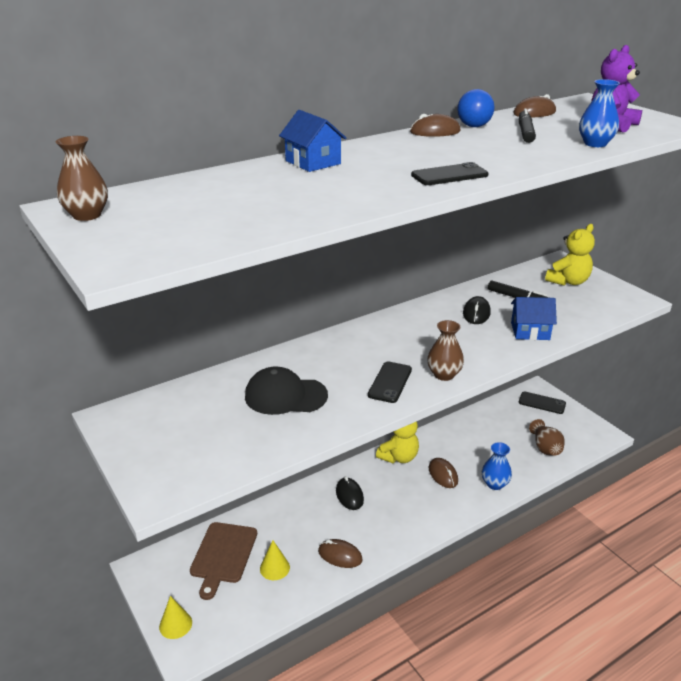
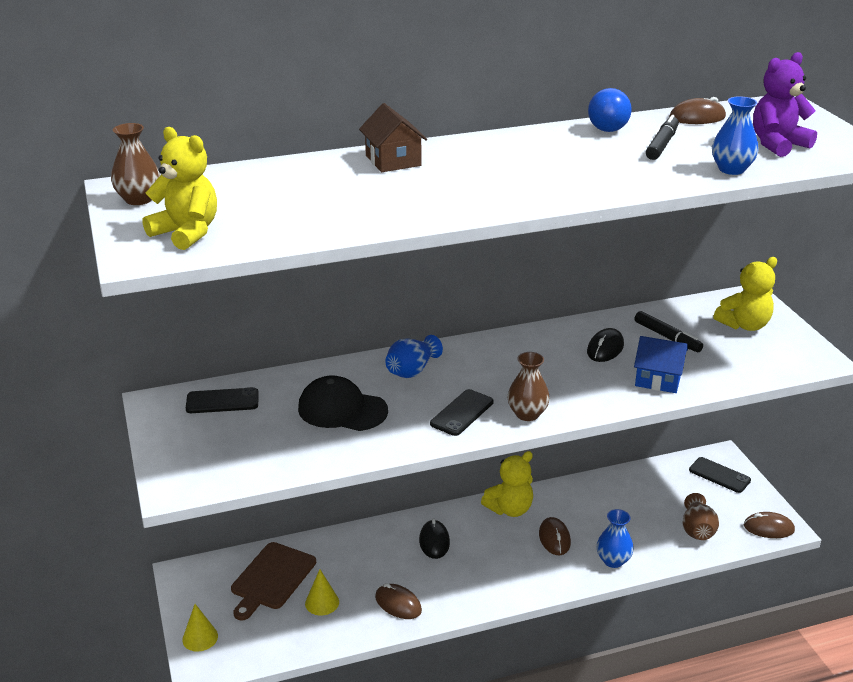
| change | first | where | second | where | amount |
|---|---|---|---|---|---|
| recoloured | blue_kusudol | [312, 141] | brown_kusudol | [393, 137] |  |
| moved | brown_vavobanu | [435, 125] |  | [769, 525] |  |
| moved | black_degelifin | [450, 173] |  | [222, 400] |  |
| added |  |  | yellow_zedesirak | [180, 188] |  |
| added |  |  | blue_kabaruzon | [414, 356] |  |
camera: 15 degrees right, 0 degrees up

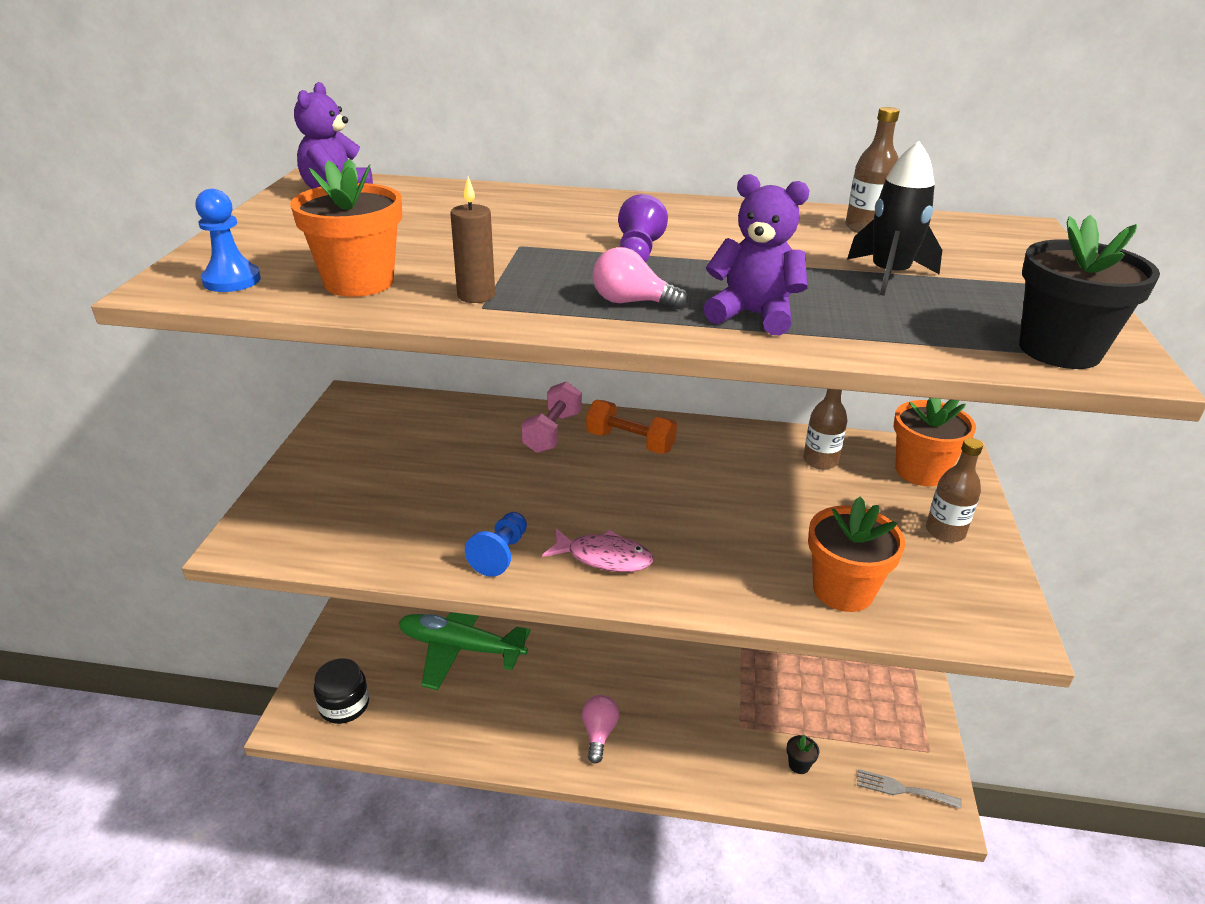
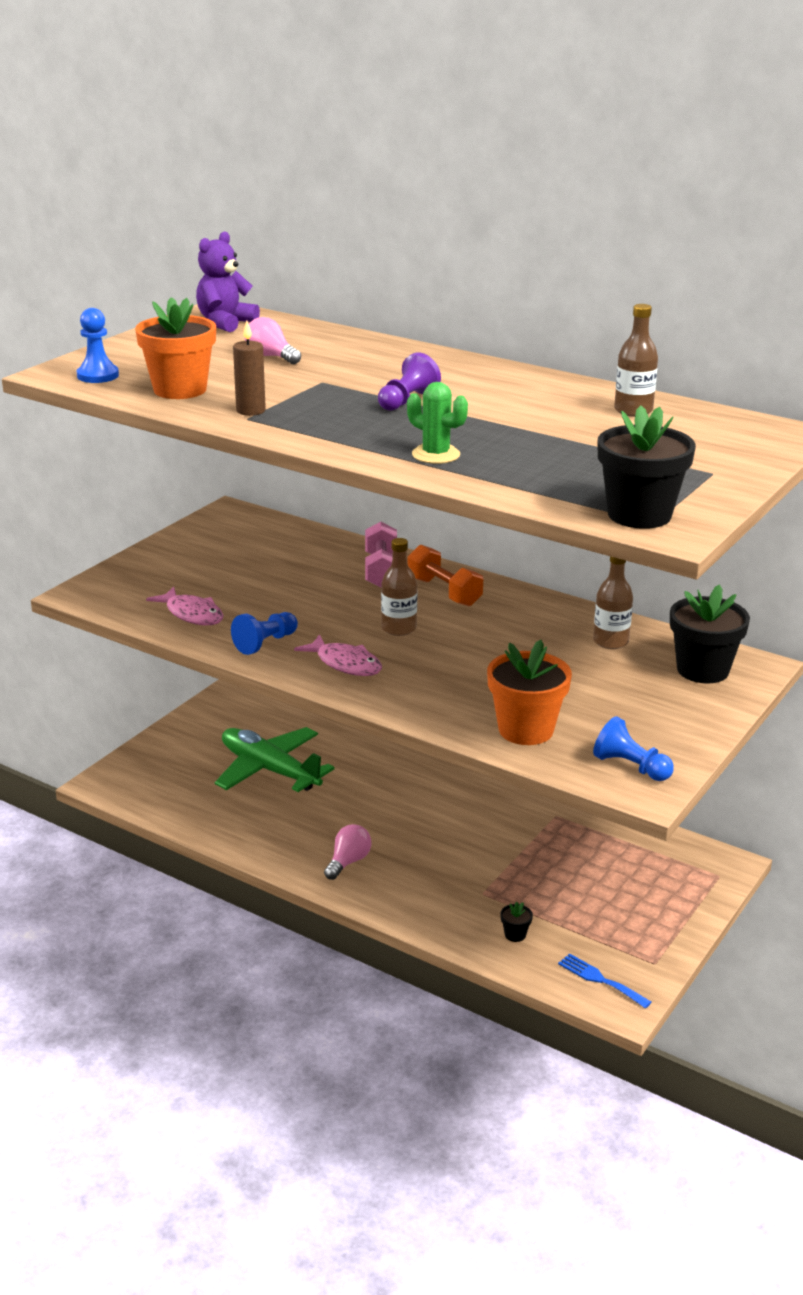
| change | first | where | second | where | amount |
|---|---|---|---|---|---|
| removed | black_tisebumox | [341, 691] |  |  |  |
| turned | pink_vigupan | [551, 417] |  | [381, 555] | 45 degrees counterclockwise |
| moved | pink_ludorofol | [640, 278] |  | [272, 340] |  |
| replaced | purple_zedesirak | [756, 255] | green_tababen | [437, 423] |  |
| removed | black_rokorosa | [894, 218] |  |  |  |
| recoloured | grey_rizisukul | [909, 789] | blue_rizisukul | [604, 980] |  |
| recoloured | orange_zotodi | [935, 442] | black_zotodi | [710, 633] |  |
| moved | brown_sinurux | [954, 490] |  | [399, 587] |  |
| added |  |  | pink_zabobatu | [185, 606] |  |
| added |  |  | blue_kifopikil | [633, 748] |  |
camera: 25 degrees right, 5 degrees down

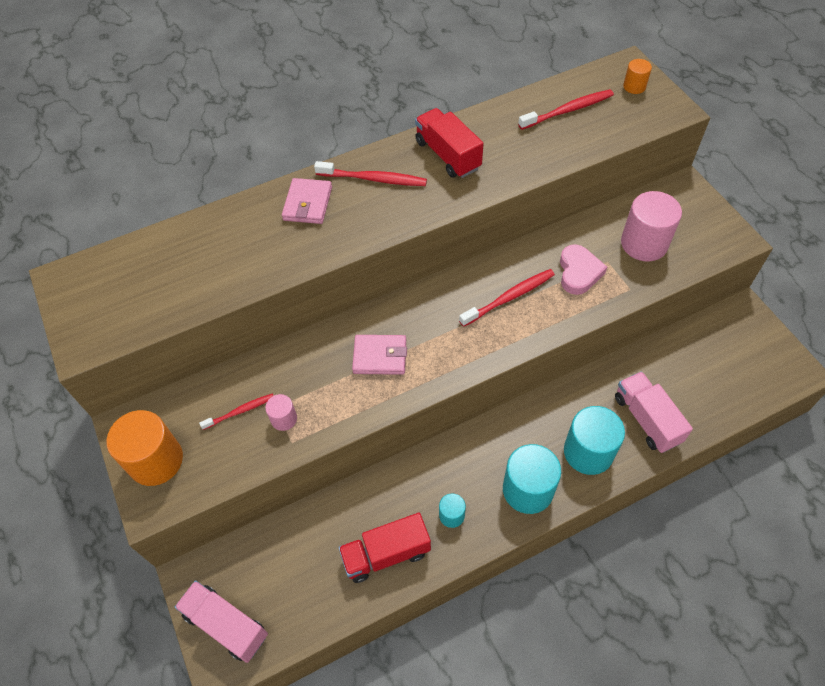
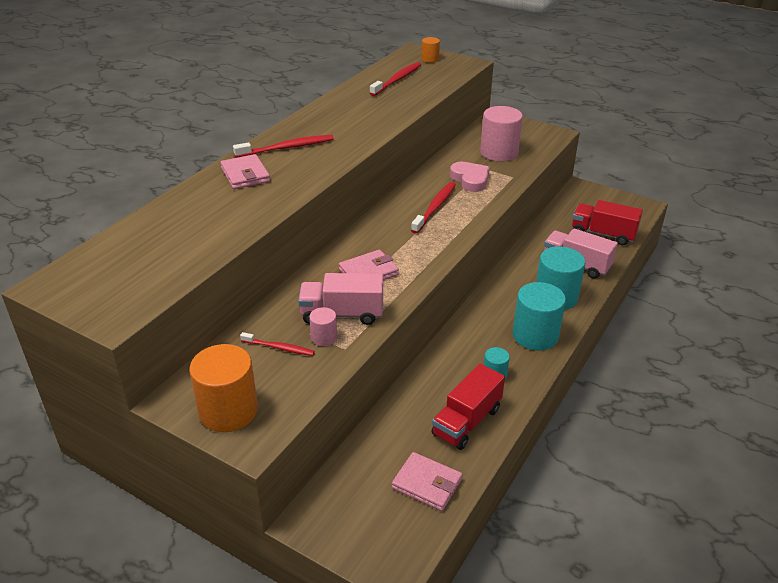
| change | first | where | second | where | amount |
|---|---|---|---|---|---|
| moved | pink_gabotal | [221, 621] |  | [340, 299] |  |
| turned | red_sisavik | [236, 411] |  | [277, 344] | 75 degrees clockwise |
| moved | red_gabotal | [449, 143] |  | [607, 222] |  |
| added |  |  | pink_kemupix | [427, 481] |  |
camera: 35 degrees left, 20 degrees down

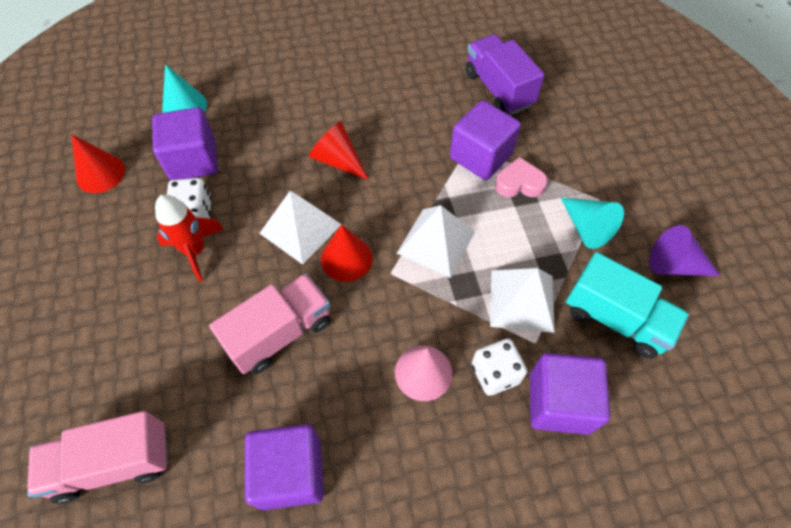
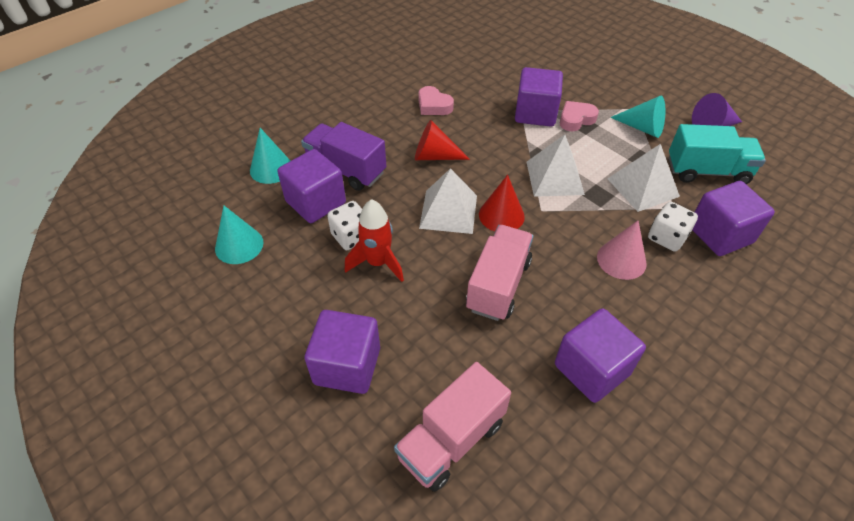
| change | first | where | second | where | amount |
|---|---|---|---|---|---|
| recoloured | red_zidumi | [98, 164] | turquoise_zidumi | [239, 235] |  |
| moved | purple_gabotal | [505, 74] |  | [343, 156] |  |
| added |  |  | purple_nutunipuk | [342, 352] |  |
| added |  |  | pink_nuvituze | [436, 100] |  |
camera: 30 degrees left, 10 degrees down

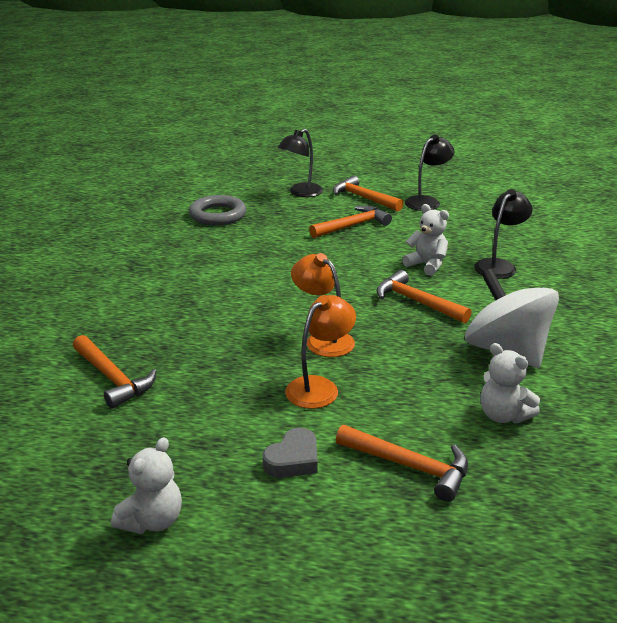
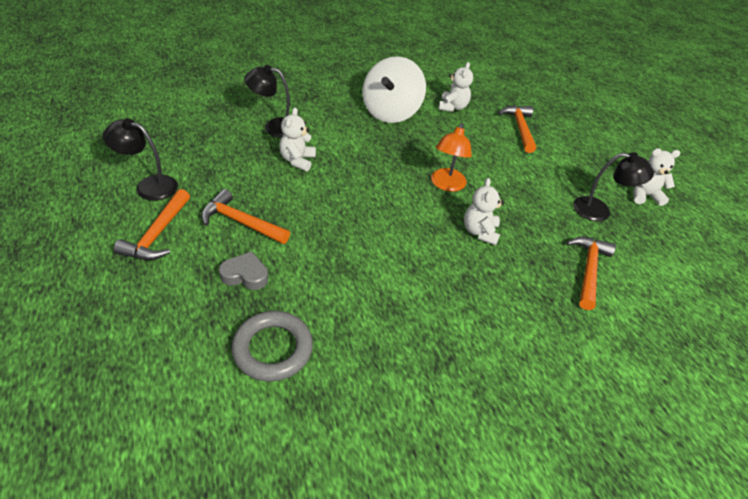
| change | first | where | second | where | amount |
|---|---|---|---|---|---|
| moved | grey_nuvituze | [290, 452] |  | [243, 270] |  |
| moved | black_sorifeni | [300, 163] |  | [613, 187] |  |
| removed | orange_sorifeni | [320, 352] |  |  |  |
| removed | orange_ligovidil | [424, 296] |  |  |  |
| added |  |  | white_zedesirak | [484, 211] |  |
camera: 125 degrees left, 15 degrees up

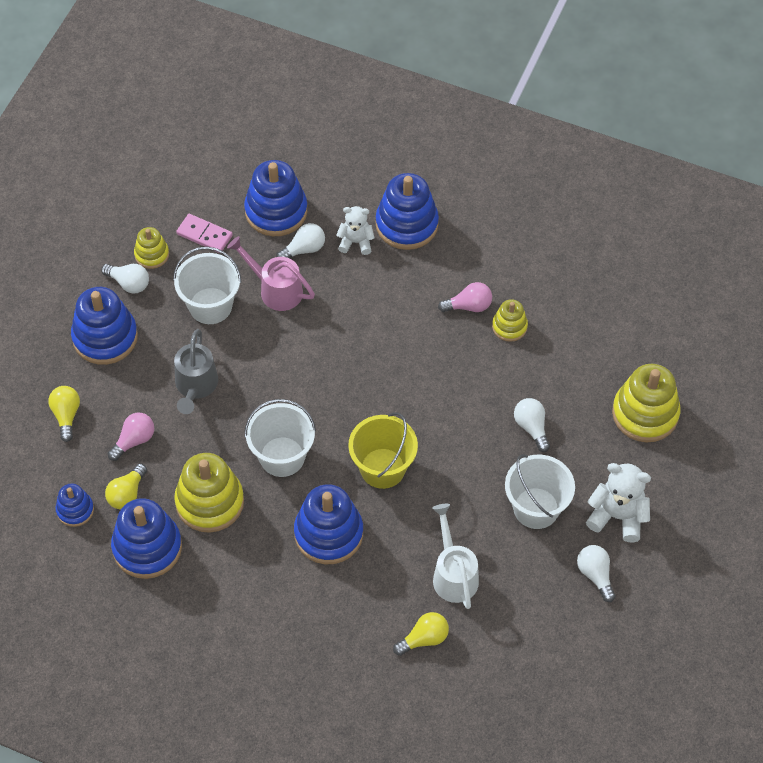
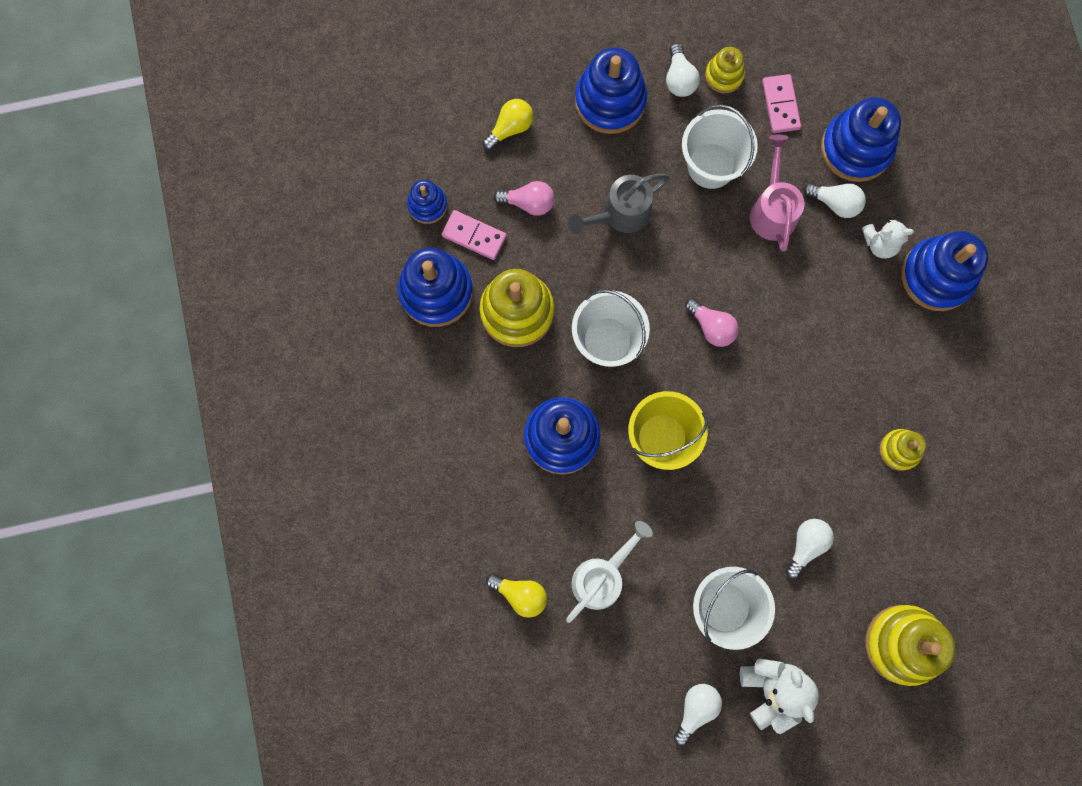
| change | first | where | second | where | amount |
|---|---|---|---|---|---|
| replaced | yellow_ludorofol | [126, 486] | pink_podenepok | [474, 235] |  |
| turned | white_zedesirak | [355, 230] |  | [888, 238] | 120 degrees clockwise |
| moved | pink_ludorofol | [465, 297] |  | [712, 322] |  |
camera: 55 degrees right, 20 degrees up

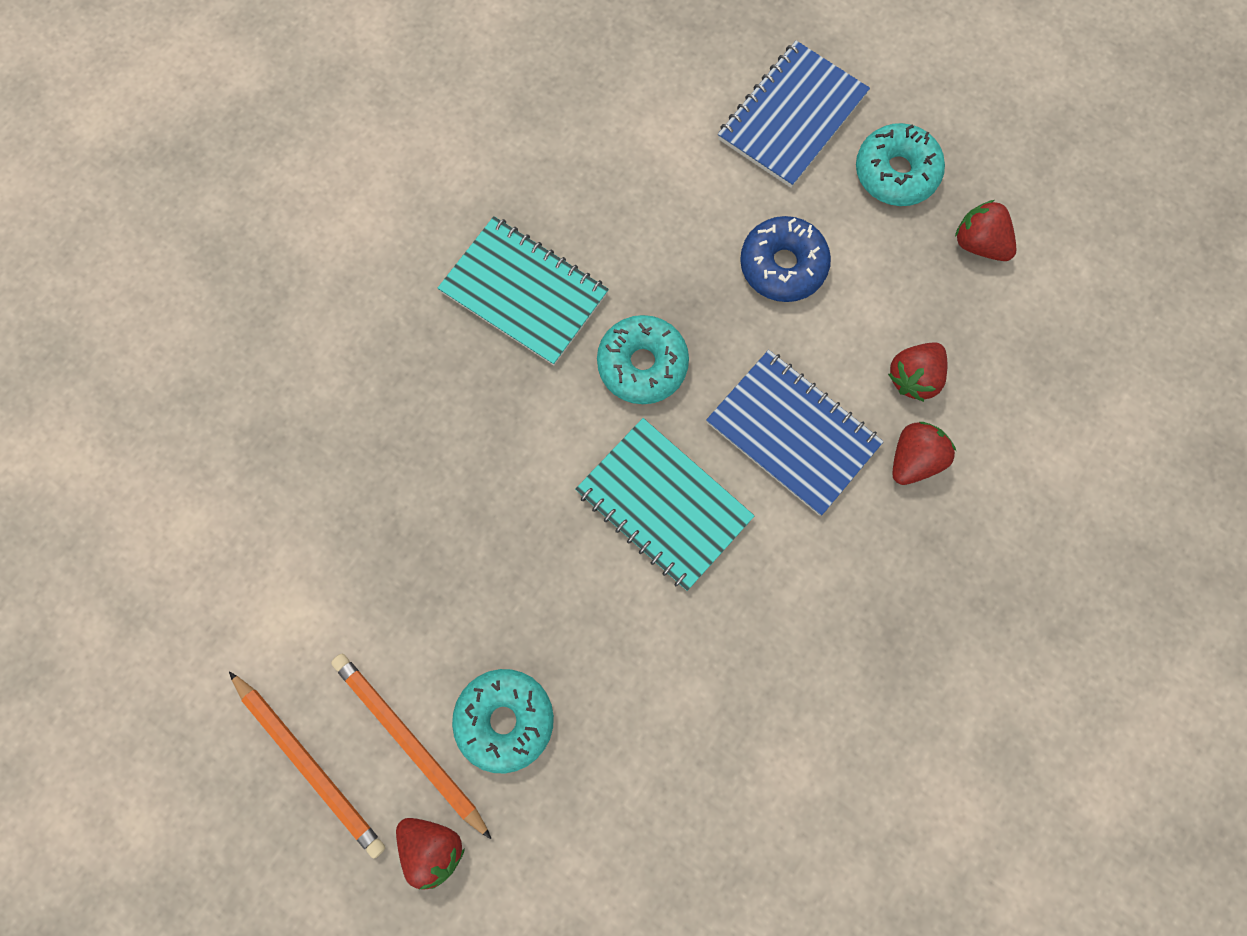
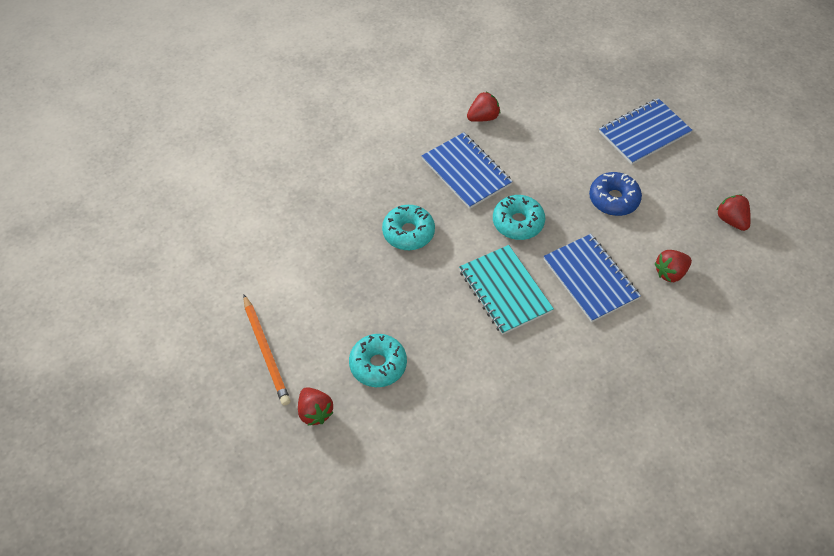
| change | first | where | second | where | amount |
|---|---|---|---|---|---|
| removed | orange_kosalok | [411, 746] |  |  |  |
| recoloured | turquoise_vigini | [523, 291] | blue_vigini | [467, 170] |  |
| moved | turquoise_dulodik | [900, 164] |  | [408, 227] |  |
| moved | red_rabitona | [924, 453] |  | [483, 107] |  |
camera: 20 degrees right, 20 degrees down

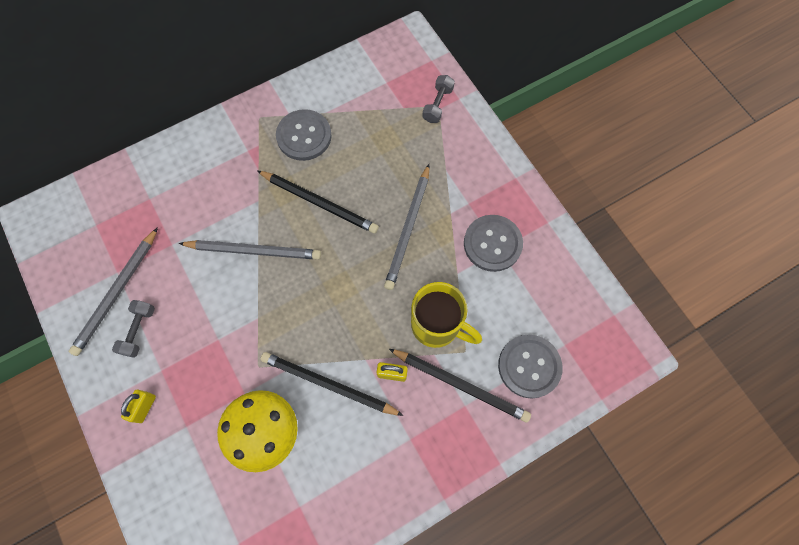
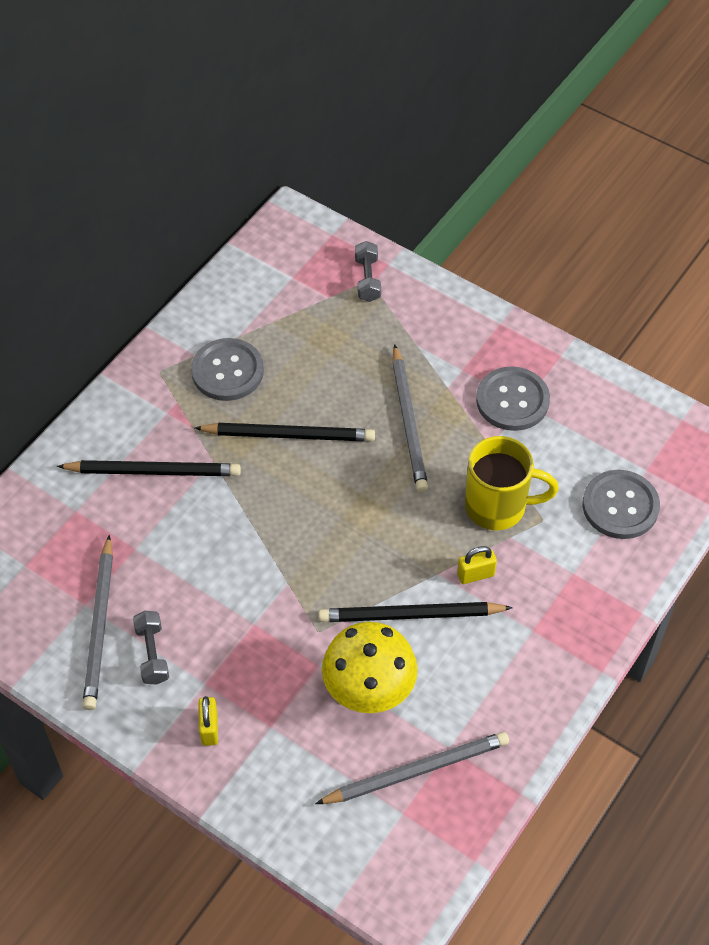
| change | first | where | second | where | amount |
|---|---|---|---|---|---|
| moved | grey_kosalok | [249, 250] |  | [412, 767] |  |
| moved | black_kosalok | [460, 386] |  | [149, 468] |  |
camera: 25 degrees left, 15 degrees down

